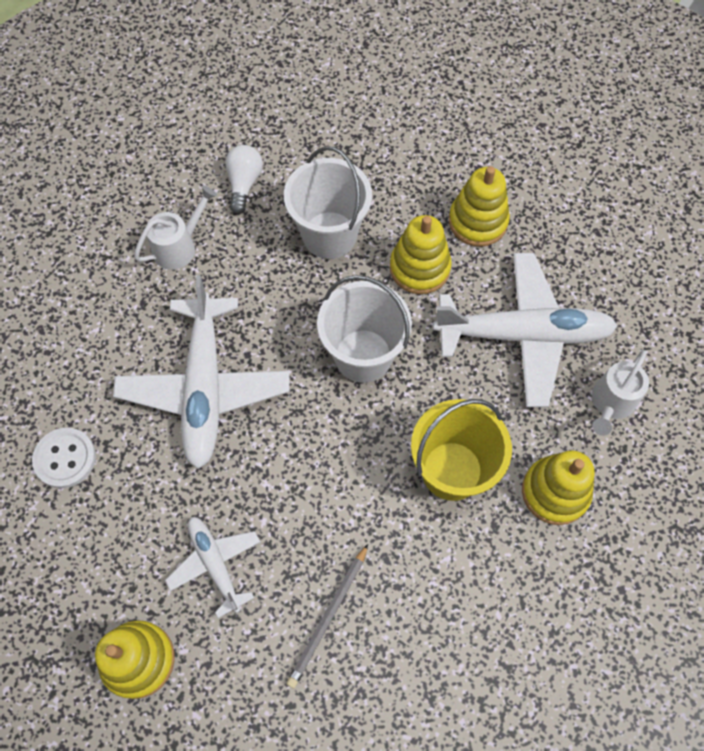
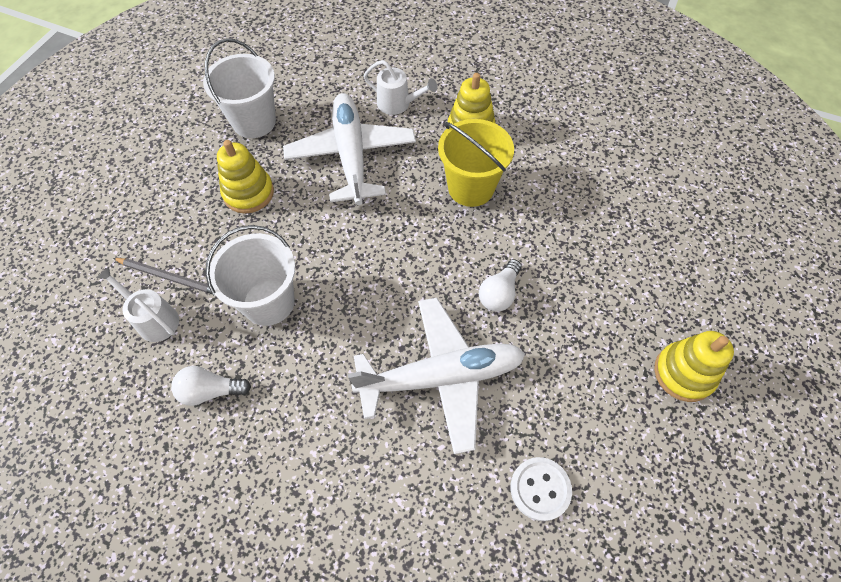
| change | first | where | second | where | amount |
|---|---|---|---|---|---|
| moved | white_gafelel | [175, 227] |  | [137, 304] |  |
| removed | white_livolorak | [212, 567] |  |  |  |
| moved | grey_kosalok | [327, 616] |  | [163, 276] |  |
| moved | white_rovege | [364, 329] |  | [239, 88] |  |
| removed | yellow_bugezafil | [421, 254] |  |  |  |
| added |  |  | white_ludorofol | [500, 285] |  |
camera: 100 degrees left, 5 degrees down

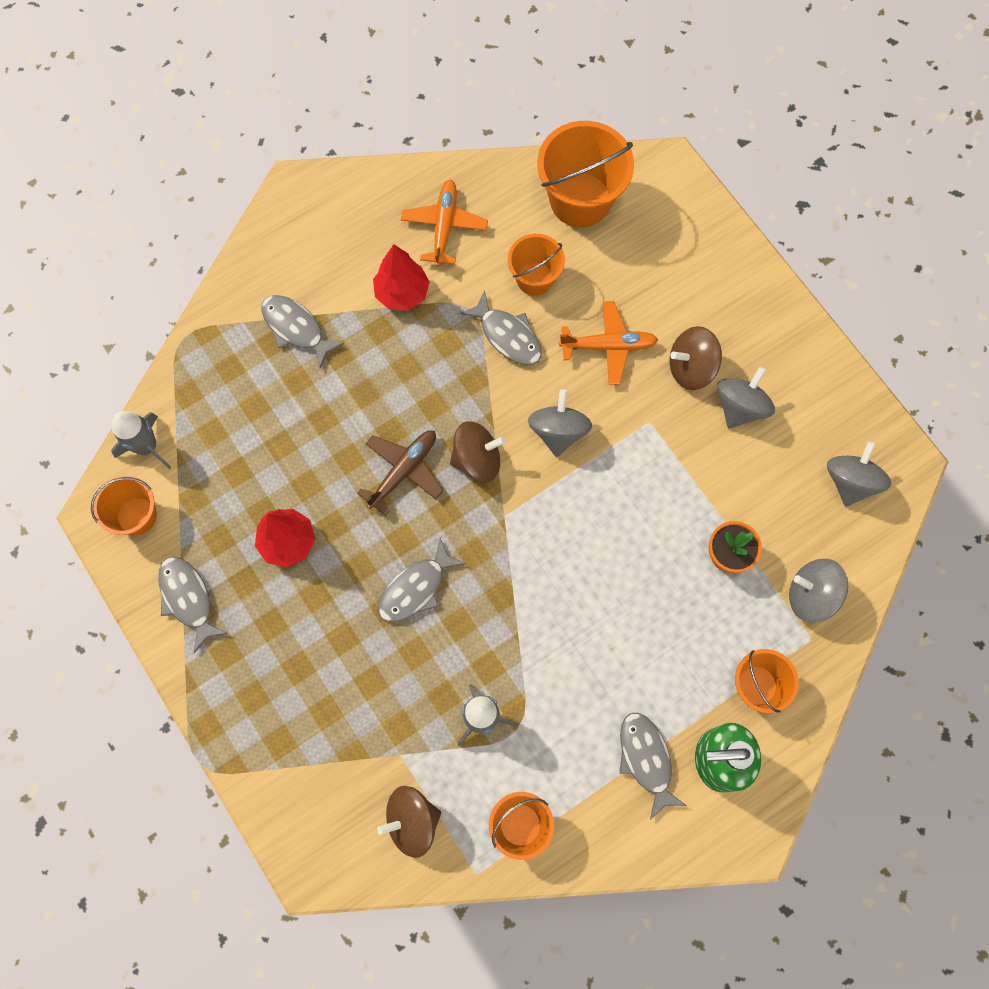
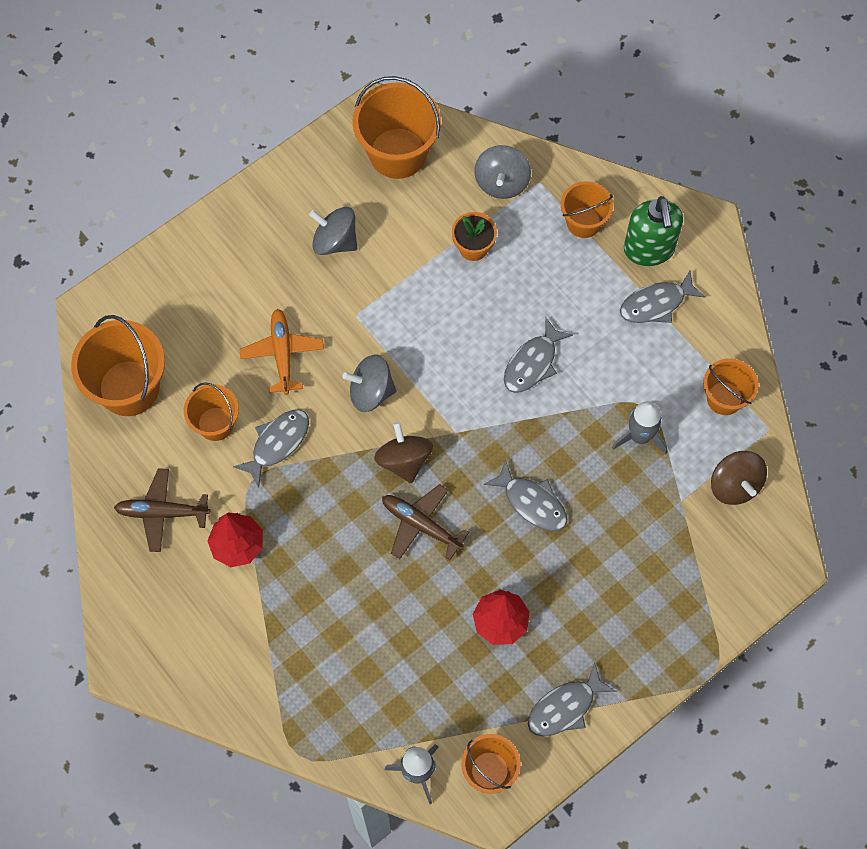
| change | first | where | second | where | amount |
|---|---|---|---|---|---|
| moved | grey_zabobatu | [303, 331] |  | [538, 355] |  |
| recoloured | orange_livolorak | [444, 223] | brown_livolorak | [162, 510] |  |
| removed | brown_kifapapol | [696, 358] |  |  |  |
| replaced | grey_kifapapol | [859, 474] | orange_rovege | [396, 127] |  |
camera: 95 degrees left, 5 degrees down

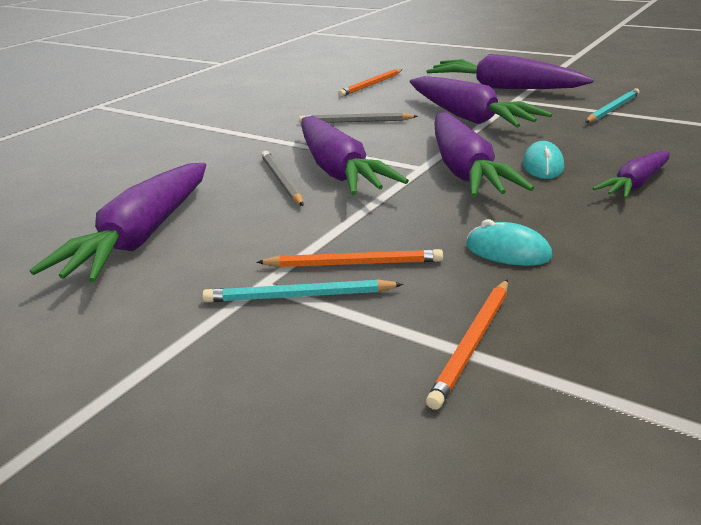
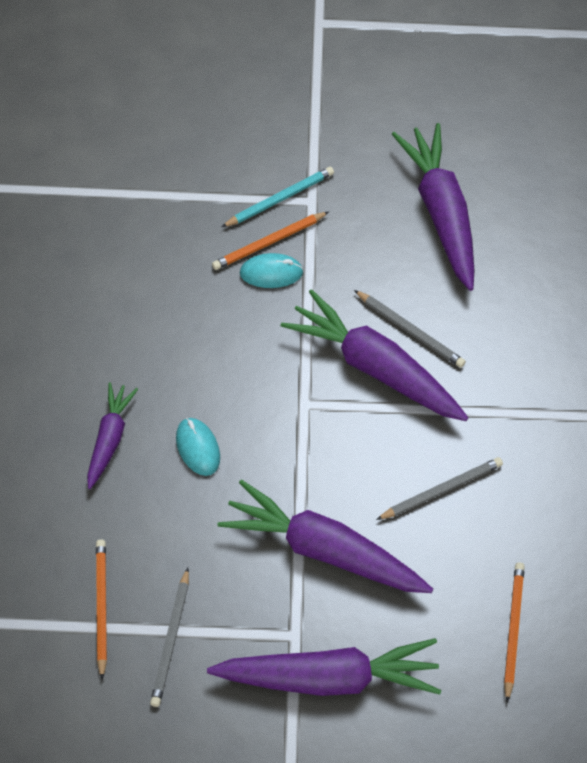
| change | first | where | second | where | amount |
|---|---|---|---|---|---|
| moved | orange_kosalok | [467, 344] |  | [101, 609] |  |
| removed | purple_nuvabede | [484, 154] |  |  |  |
| moved | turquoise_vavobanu | [509, 242] |  | [272, 270] |  |
| recoloured | turquoise_kosalok | [612, 105] | grey_kosalok | [169, 637] |  |
camera: 145 degrees right, 30 degrees up

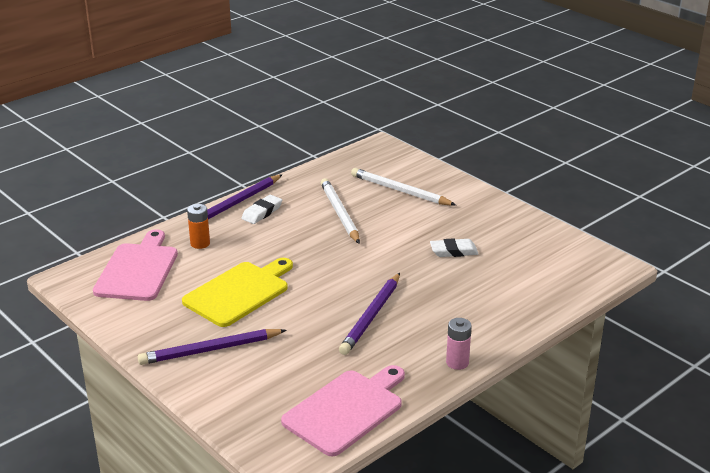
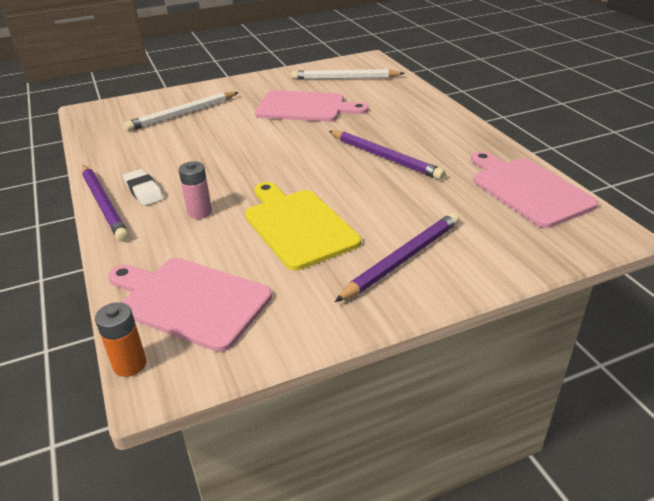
| change | first | where | second | where | amount |
|---|---|---|---|---|---|
| turned | purple_kosalok | [212, 347] |  | [397, 257] | 135 degrees counterclockwise |
| moved | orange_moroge | [198, 226] |  | [121, 339] |  |
| moved | white_kosalok | [340, 211] |  | [348, 74] |  |
| replaced | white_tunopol | [454, 247] | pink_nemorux | [312, 106] |  |
| moved | pink_moroge | [459, 344] |  | [195, 190] |  |
camera: 70 degrees left, 5 degrees up

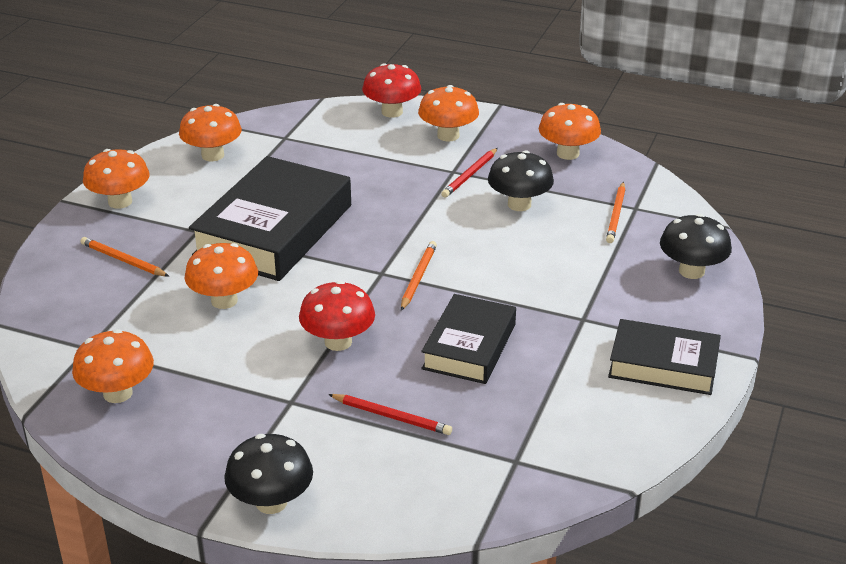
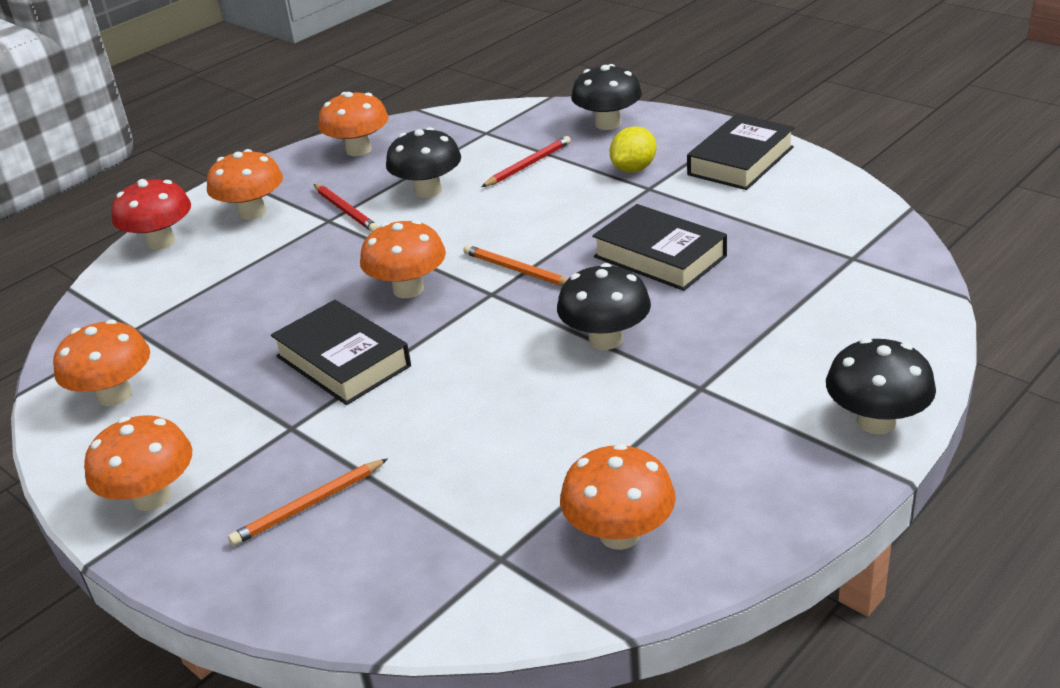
| change | first | where | second | where | amount |
|---|---|---|---|---|---|
| moved | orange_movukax | [221, 276] |  | [403, 259] |  |
| resized | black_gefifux | [270, 218] |  | [341, 352] | x0.60 |
| recoloured | red_movukax | [337, 315] | black_movukax | [604, 306] |  |
| moved | red_kosalok | [390, 414] |  | [526, 161] |  |
| removed | orange_kosalok | [615, 212] |  |  |  |
| added |  |  | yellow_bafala | [633, 149] |  |
camera: 65 degrees left, 0 degrees up

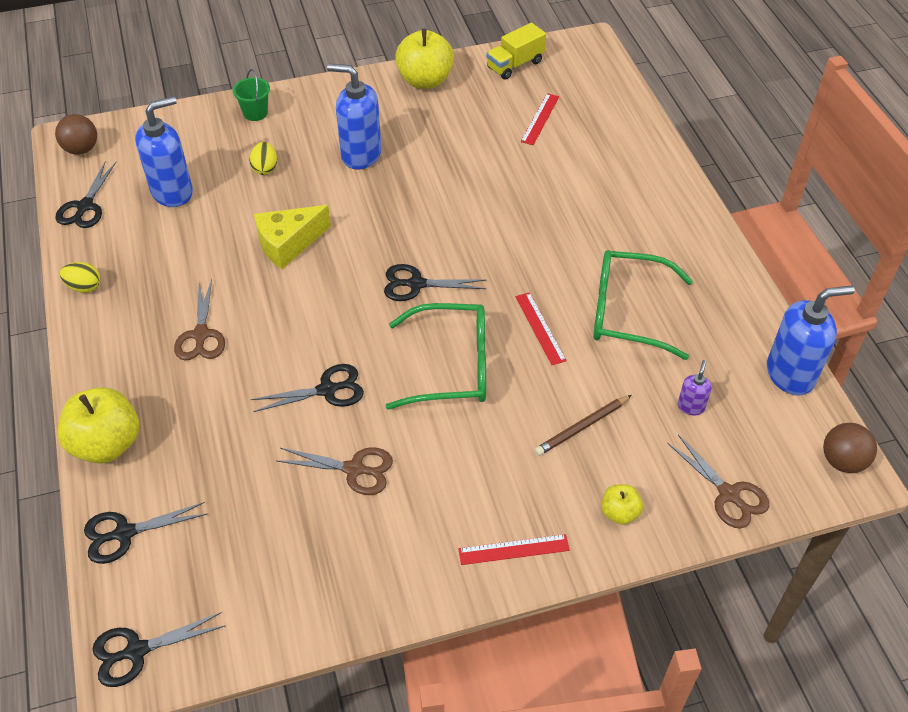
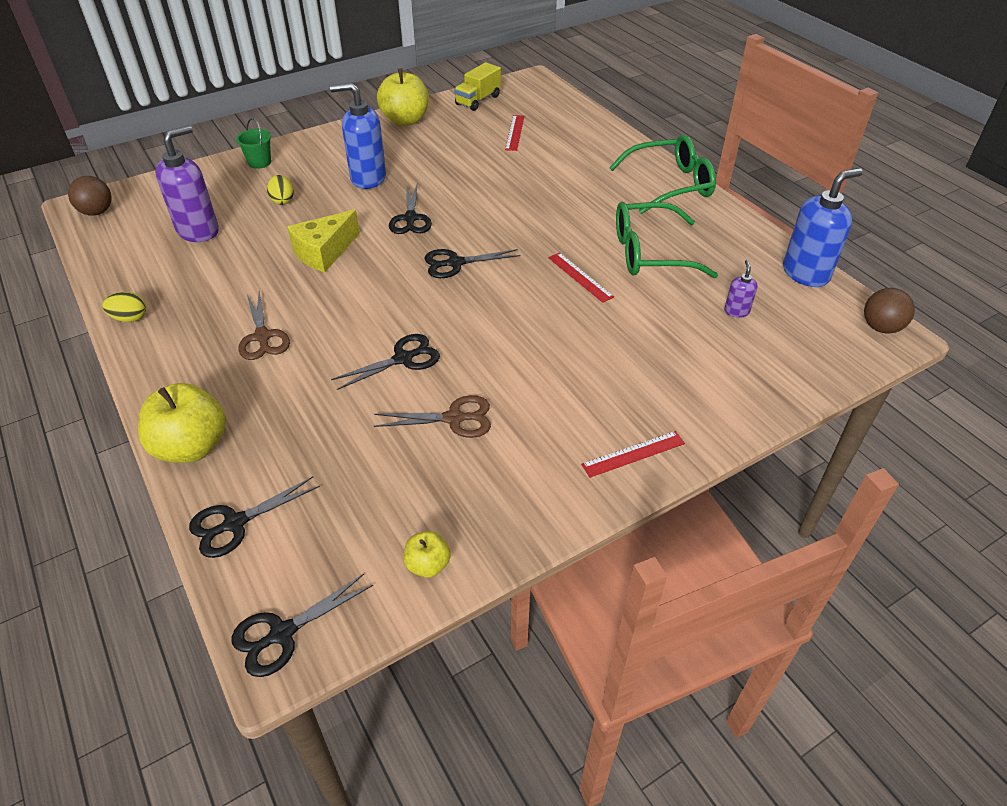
| change | first | where | second | where | amount |
|---|---|---|---|---|---|
| moved | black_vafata | [86, 194] |  | [410, 208] |  |
| recoloured | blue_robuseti | [164, 151] | purple_robuseti | [187, 183] |  |
| moved | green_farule | [436, 356] |  | [662, 174] |  |
| removed | brown_kosalok | [583, 425] |  |  |  |
| moved | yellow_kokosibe | [622, 504] |  | [427, 554] |  |
| removed | brown_vafata | [718, 482] |  |  |  |
camera: 15 degrees left, 5 degrees down

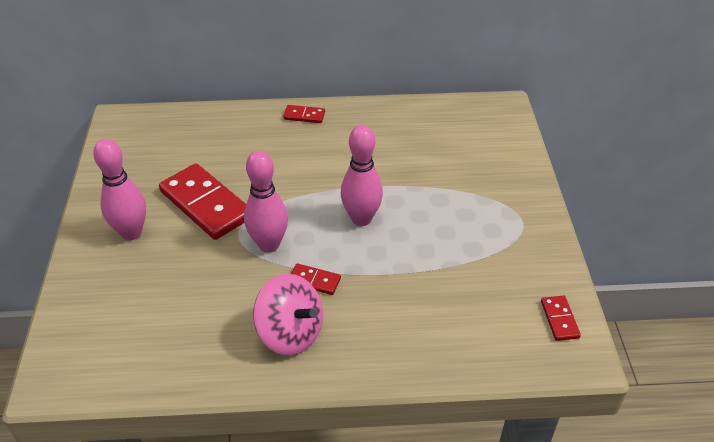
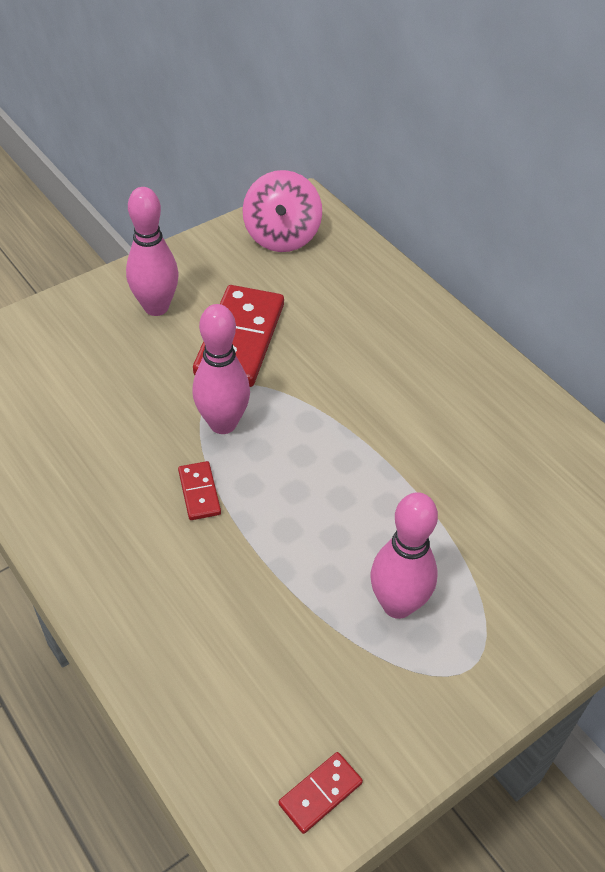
| change | first | where | second | where | amount |
|---|---|---|---|---|---|
| moved | pink_kifapapol | [288, 315] |  | [282, 211] |  |
| removed | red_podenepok | [304, 114] |  |  |  |
| moved | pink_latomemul | [362, 175] |  | [404, 555] |  |
camera: 55 degrees right, 5 degrees up

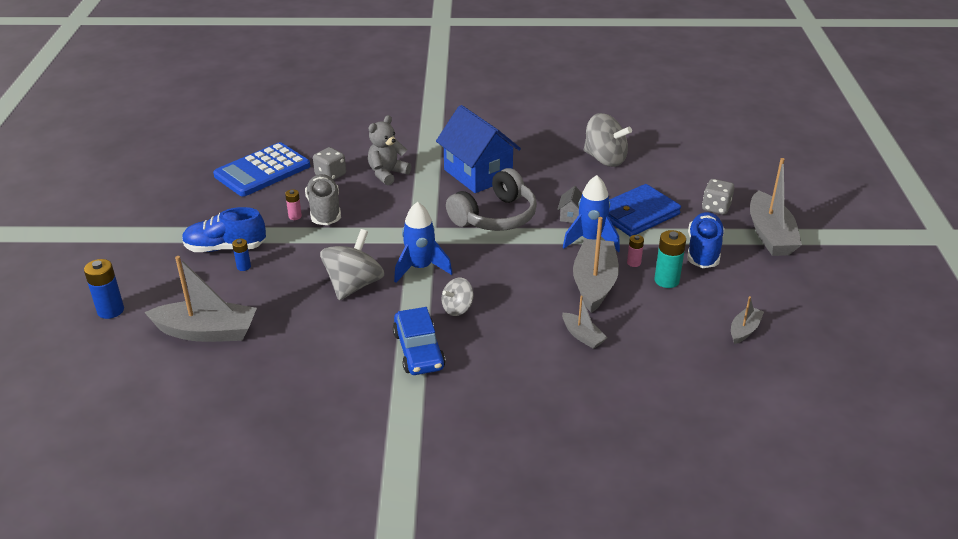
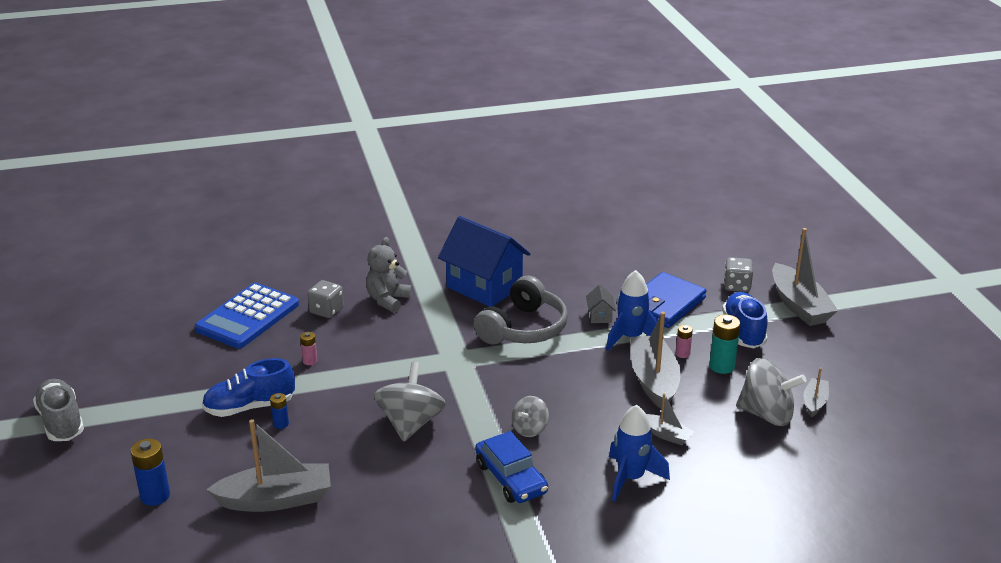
| change | first | where | second | where | amount |
|---|---|---|---|---|---|
| moved | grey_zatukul | [323, 199] |  | [58, 410] |  |
| moved | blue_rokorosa | [423, 242] |  | [639, 453] |  |
| moved | grey_kifapapol | [608, 140] |  | [771, 392] |  |
camera: 15 degrees left, 5 degrees down

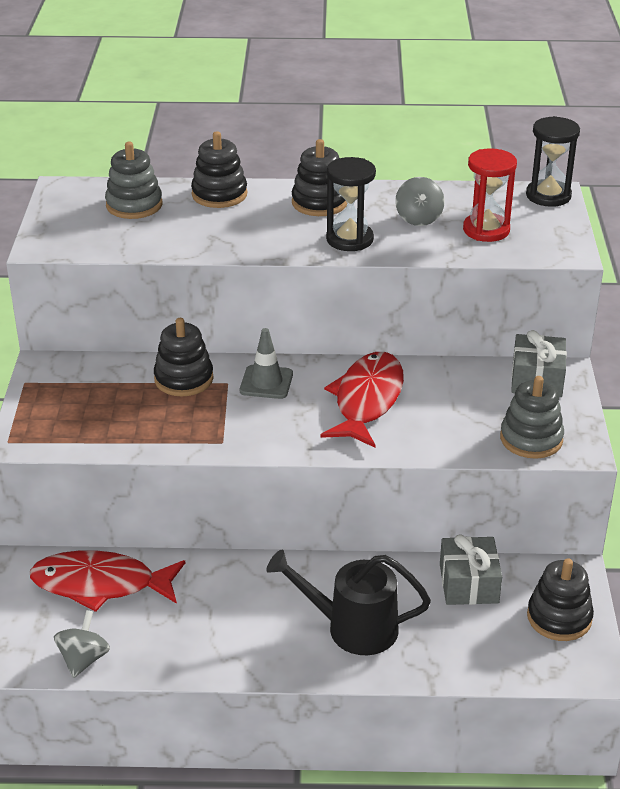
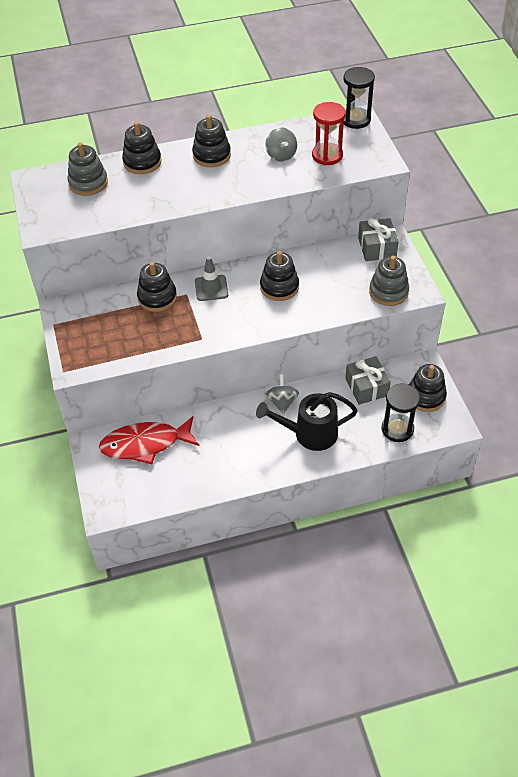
| change | first | where | second | where | amount |
|---|---|---|---|---|---|
| moved | grey_kifapapol | [82, 644] |  | [282, 394] |  |
| replaced | red_zabobatu | [362, 400] | black_bugezafil | [279, 276] |  |
| moved | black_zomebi | [351, 204] |  | [400, 412] |  |
camera: 15 degrees left, 15 degrees up

